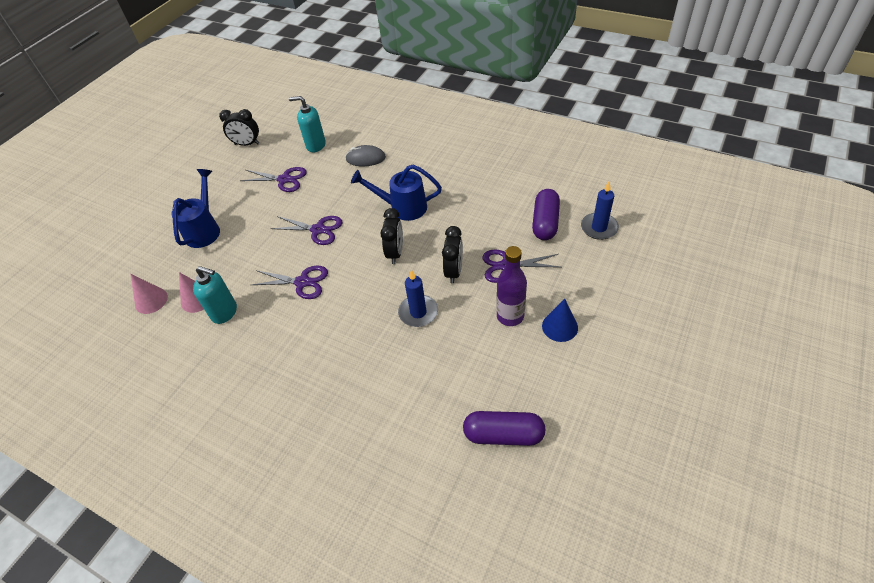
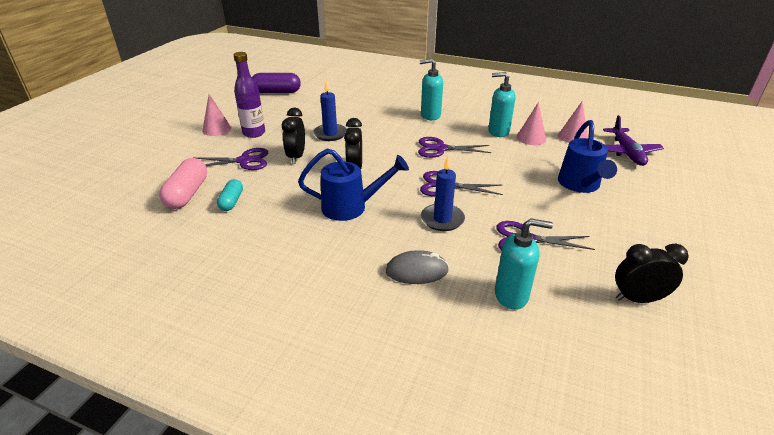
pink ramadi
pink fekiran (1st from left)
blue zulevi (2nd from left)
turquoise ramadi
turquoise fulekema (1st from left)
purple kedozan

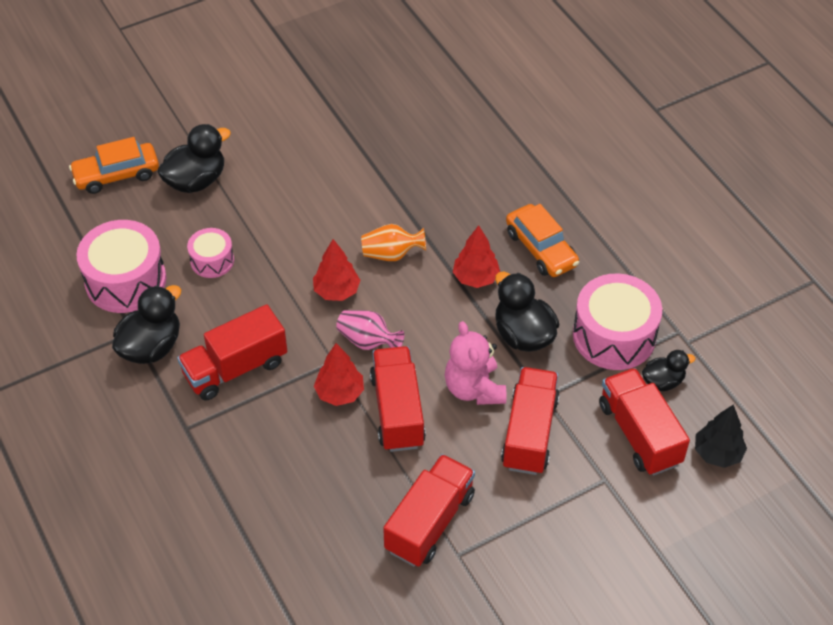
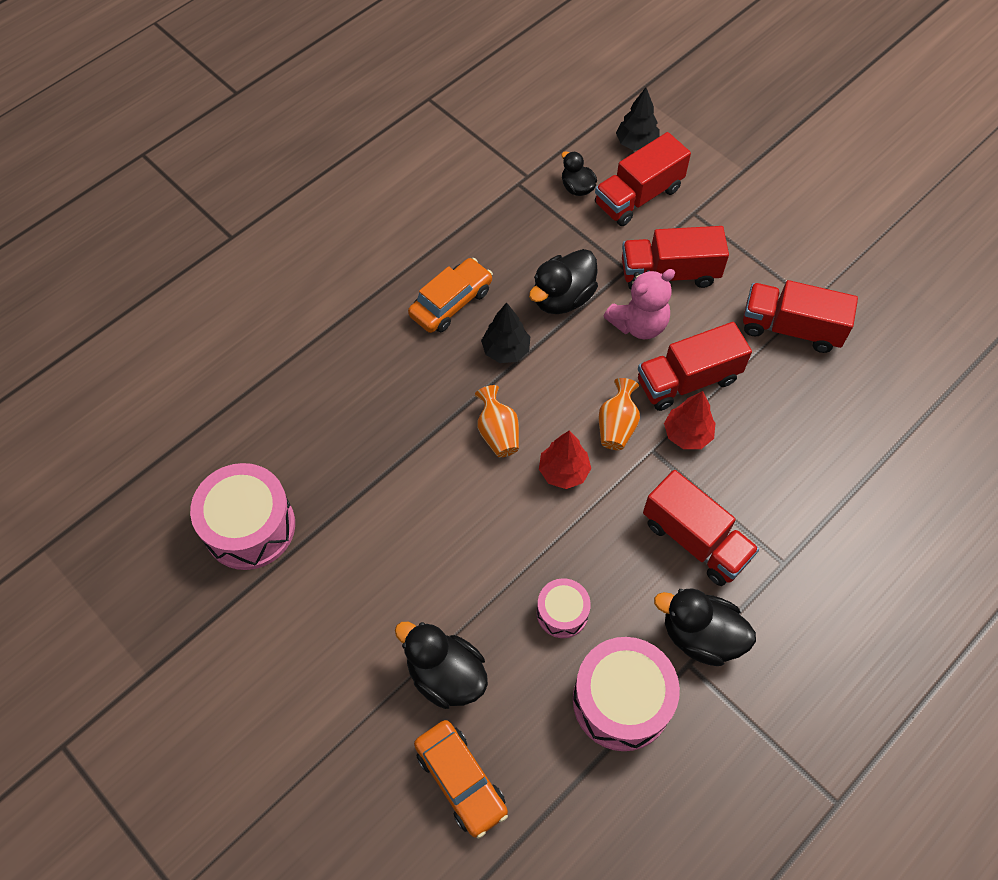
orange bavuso (2nd from left)
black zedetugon (1st from left)
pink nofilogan (1st from left)

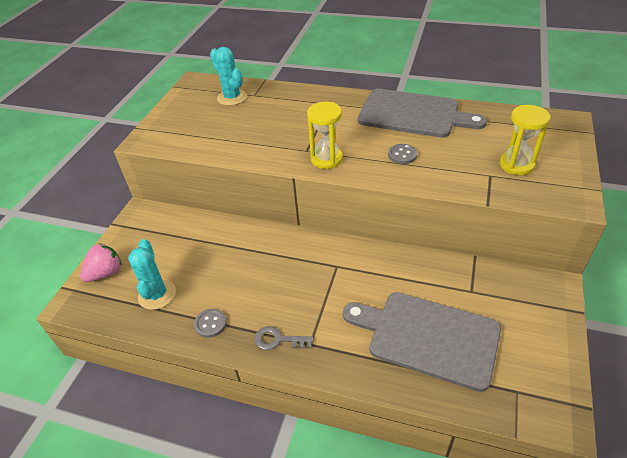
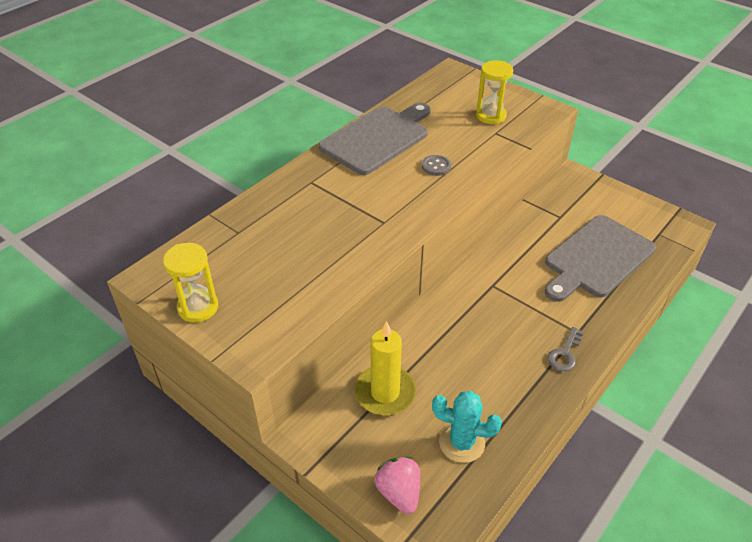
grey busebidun (1st from left in the first image)
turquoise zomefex (2nd from left in the first image)
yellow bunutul (1st from left)
yellow zulevi

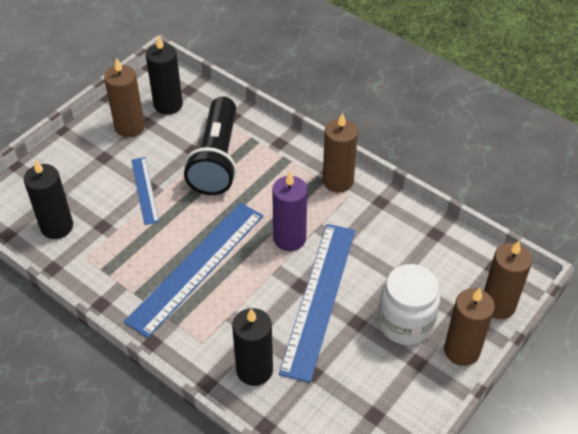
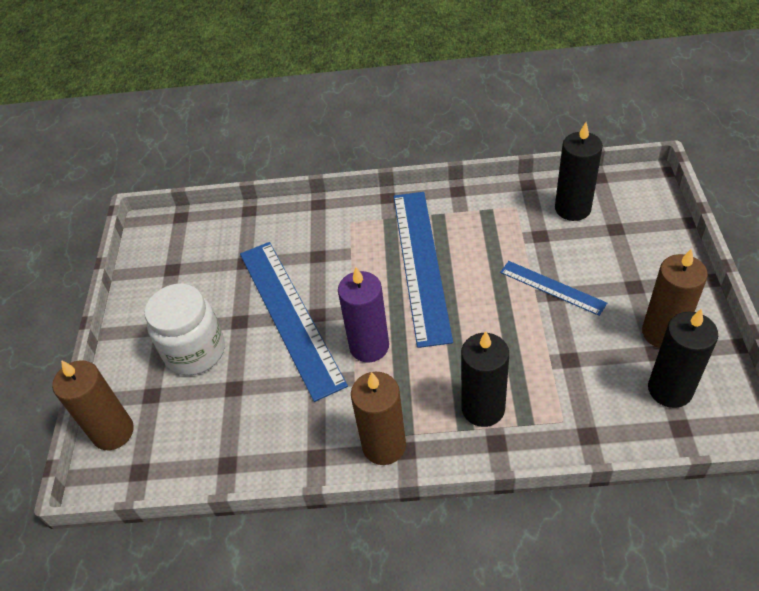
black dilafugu
black zulevi (1st from left)
brown zulevi (3rd from left in the first image)

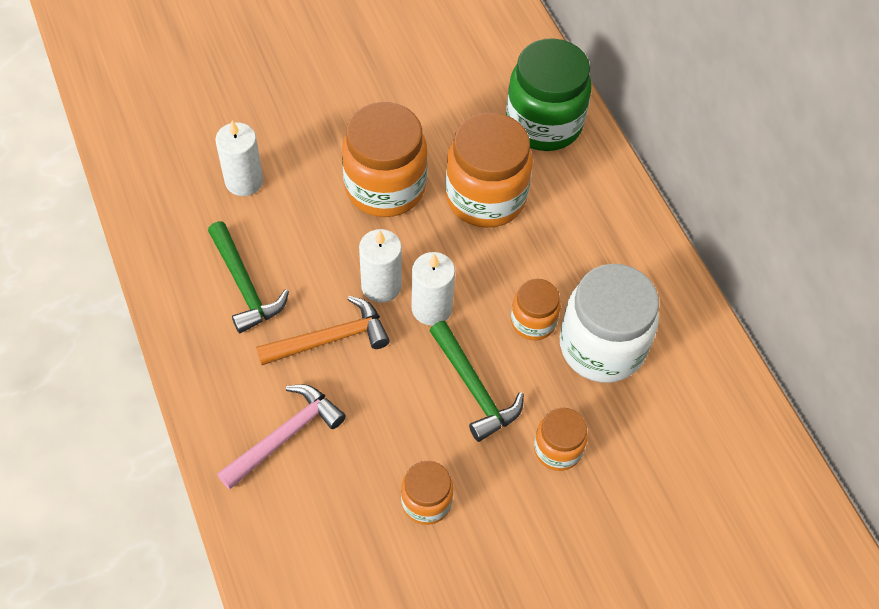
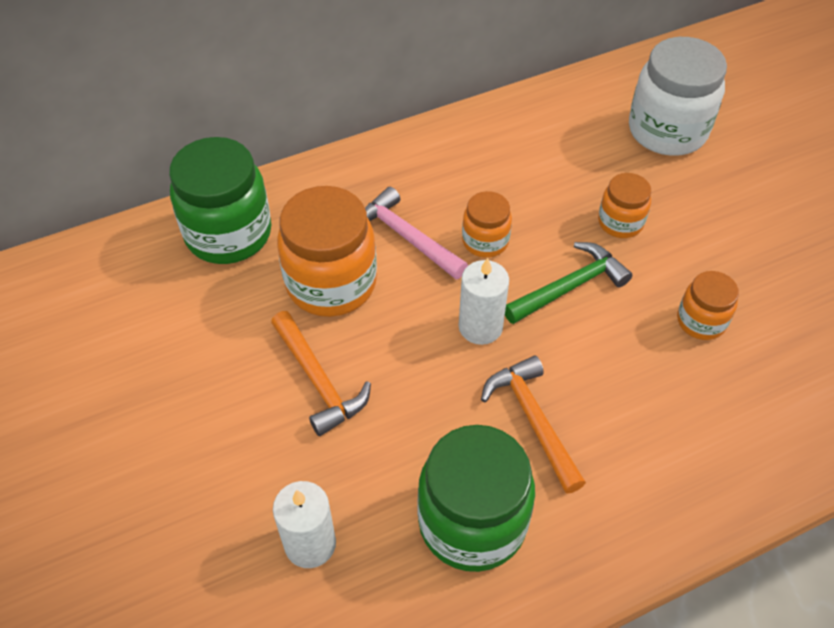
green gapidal (2nd from left)
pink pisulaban
orange pisulaban (1st from left)
white zulevi (2nd from left in the first image)
white gapidal

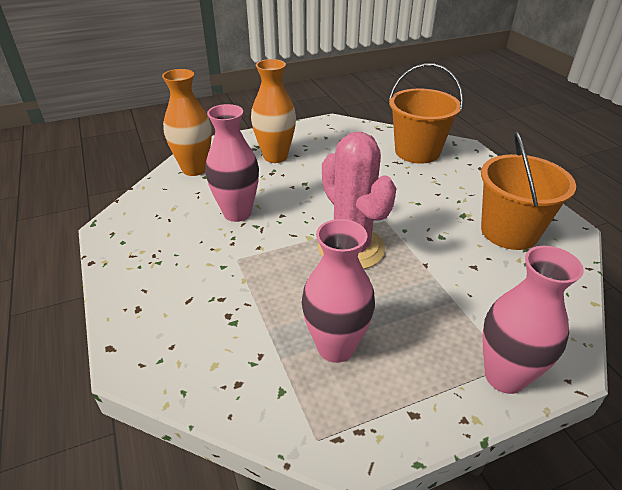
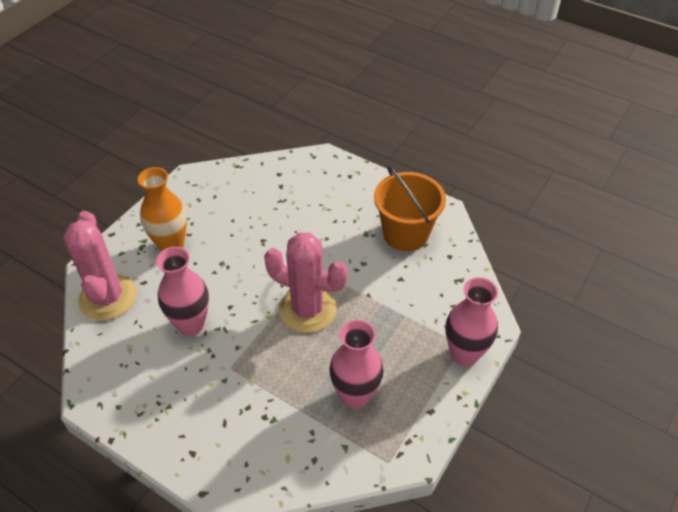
pink zomefex (1st from left)
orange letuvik (1st from left in the first image)

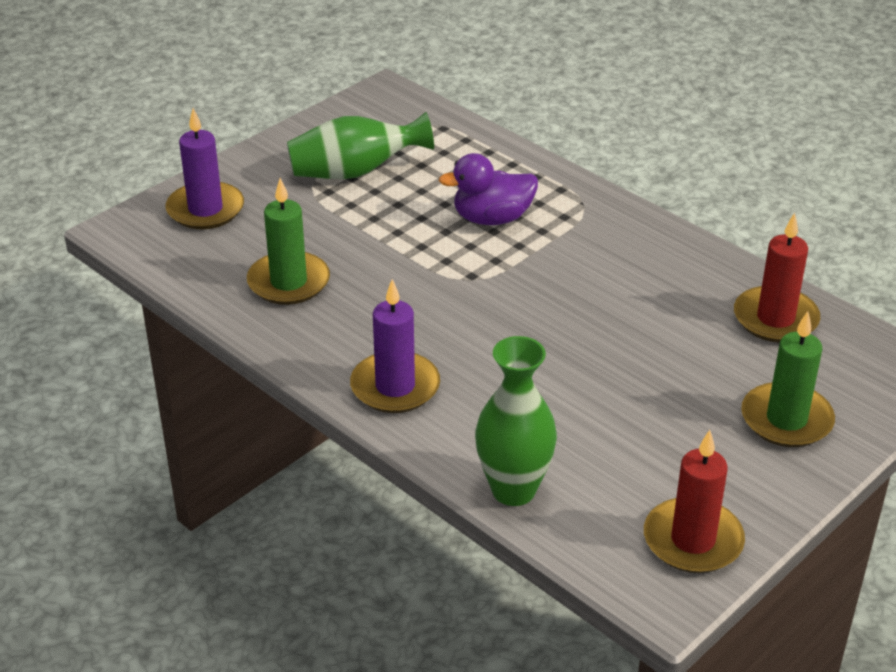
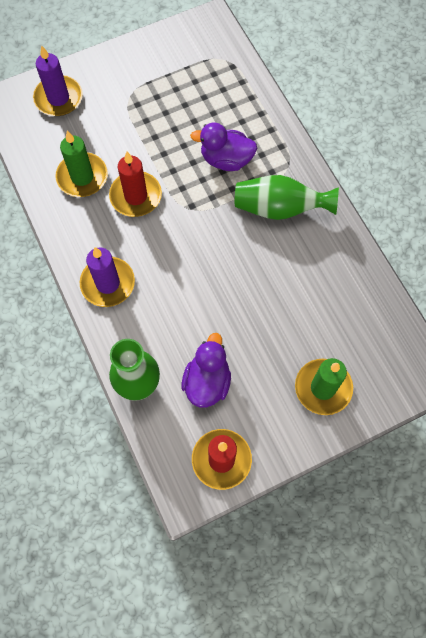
green bavuso (2nd from left)
red zulevi (1st from left)
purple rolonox (1st from left)

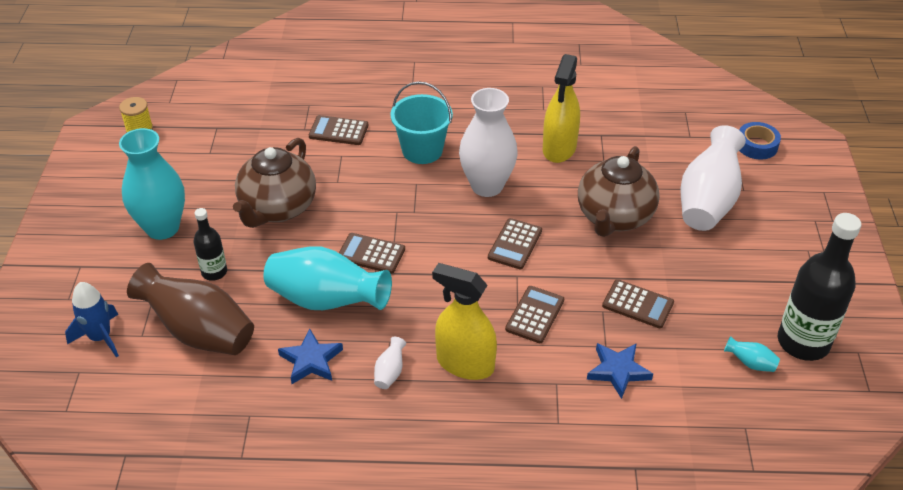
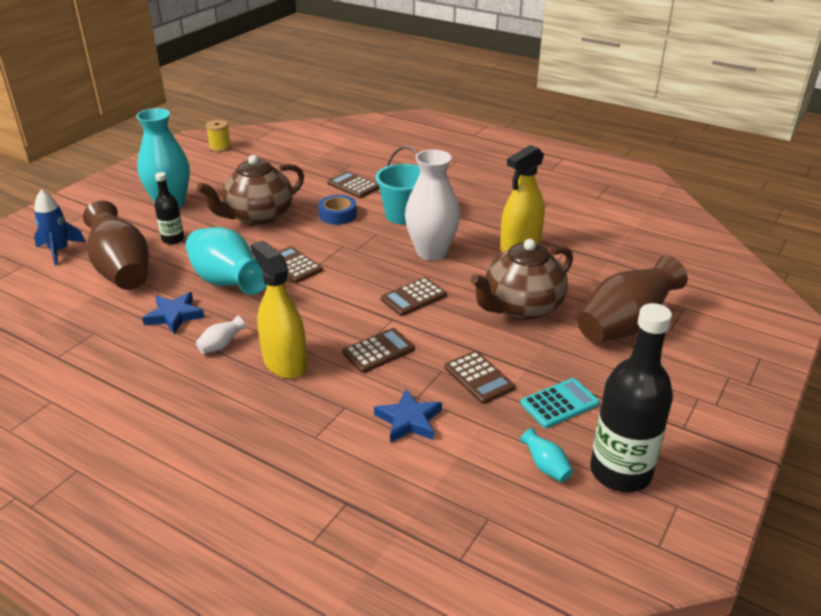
brown bavuso (2nd from left)
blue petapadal
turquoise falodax

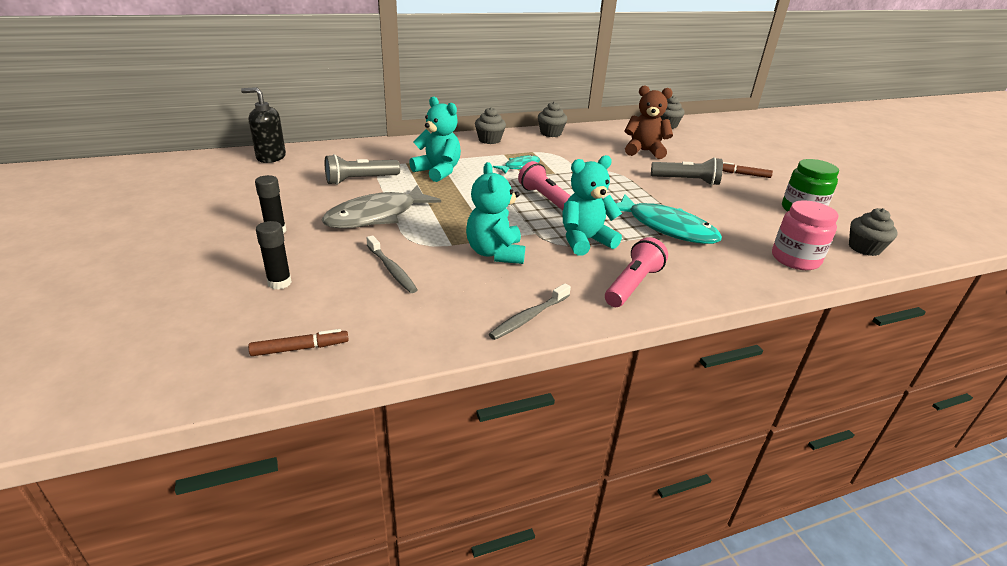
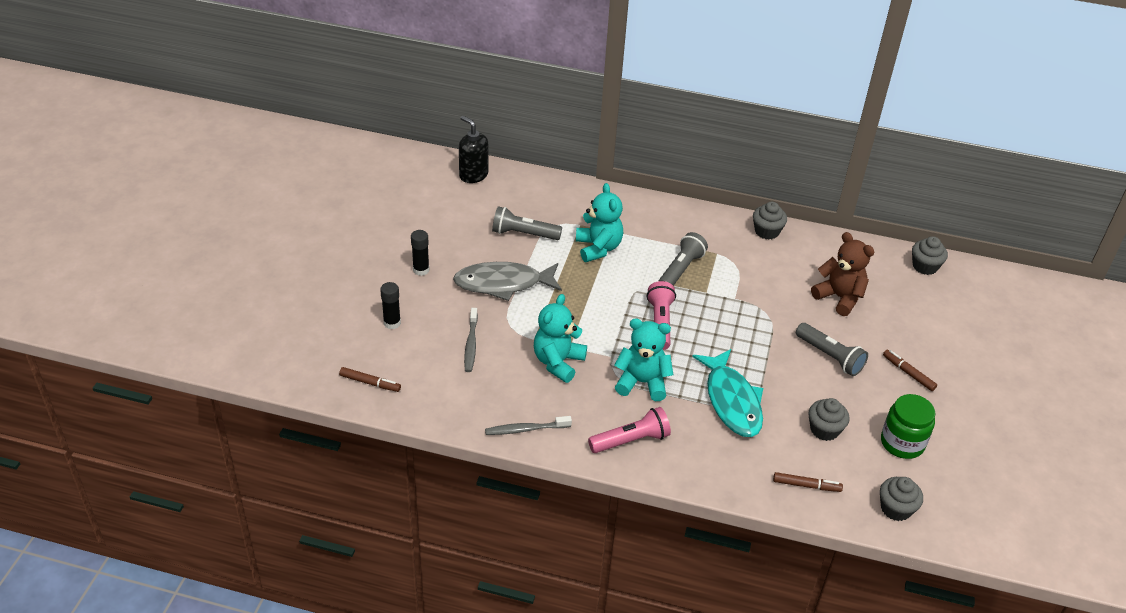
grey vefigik (2nd from left)
grey dilafugu (2nd from left)
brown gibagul (2nd from left)

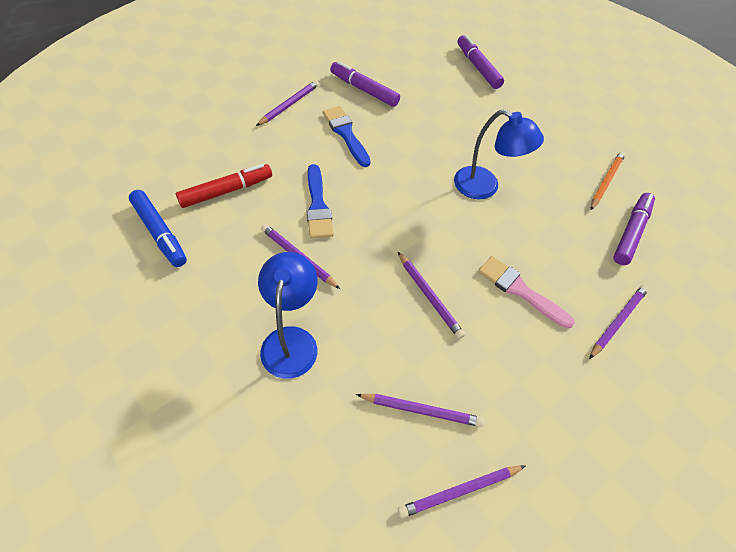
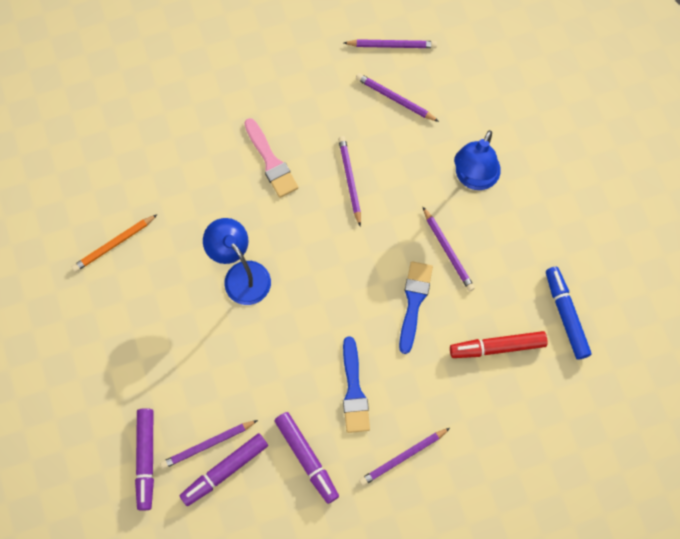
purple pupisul (1st from left)
purple gibagul (2nd from left)

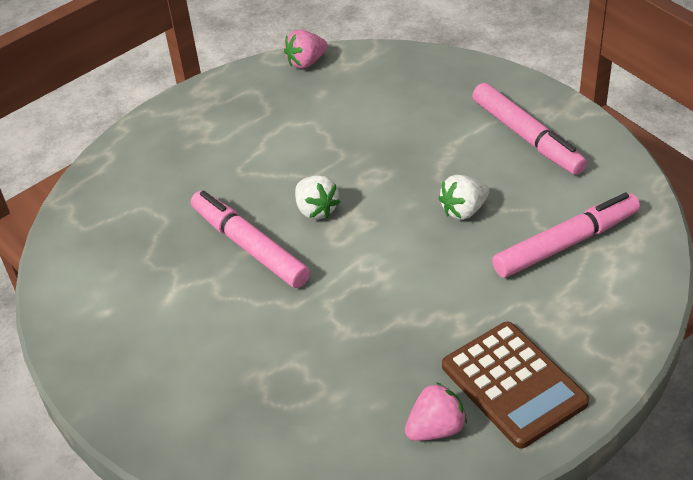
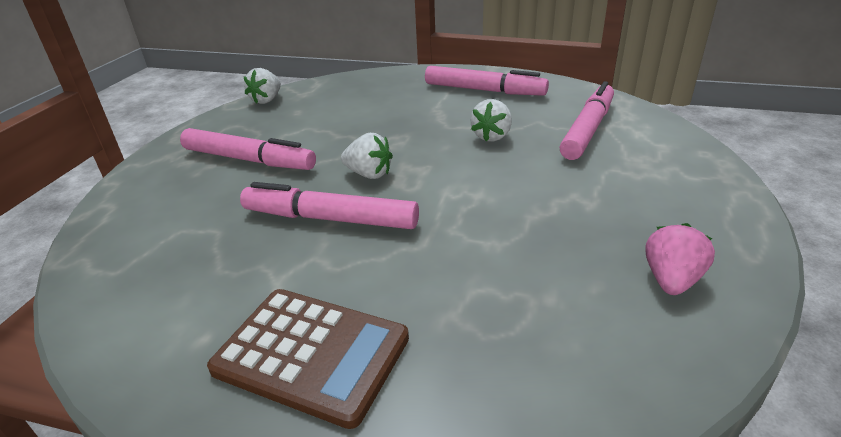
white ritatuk (1st from left)
brown falodax
pink gibagul (1st from left)

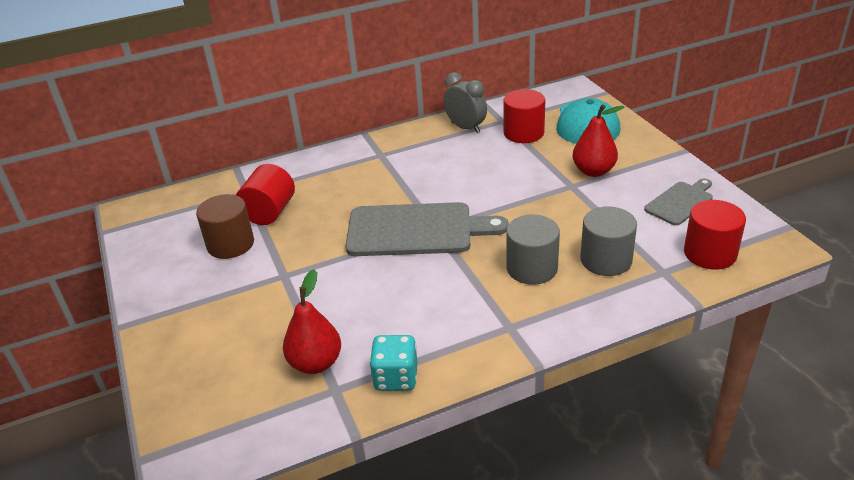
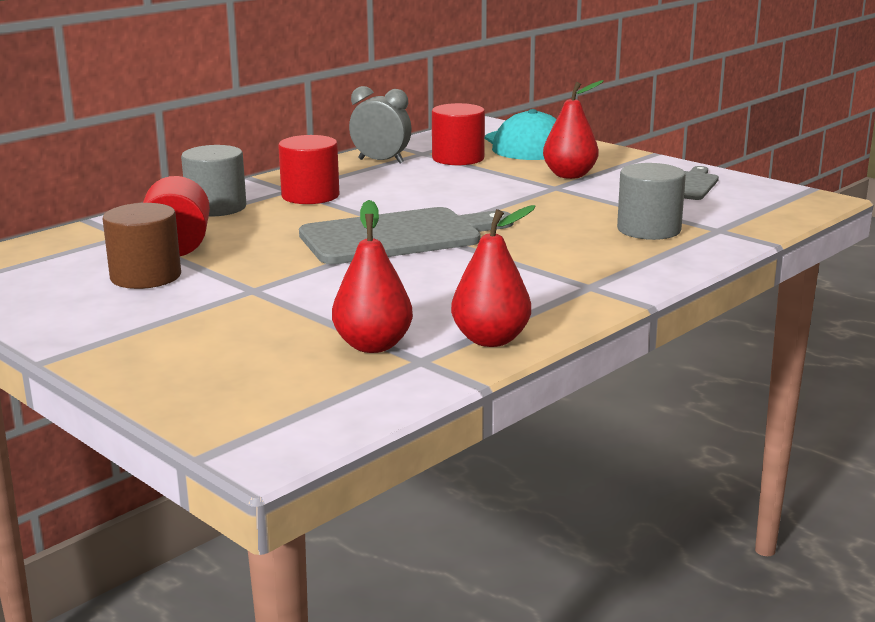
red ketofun (2nd from left)
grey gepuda (1st from left)
red gepuda (2nd from left)

